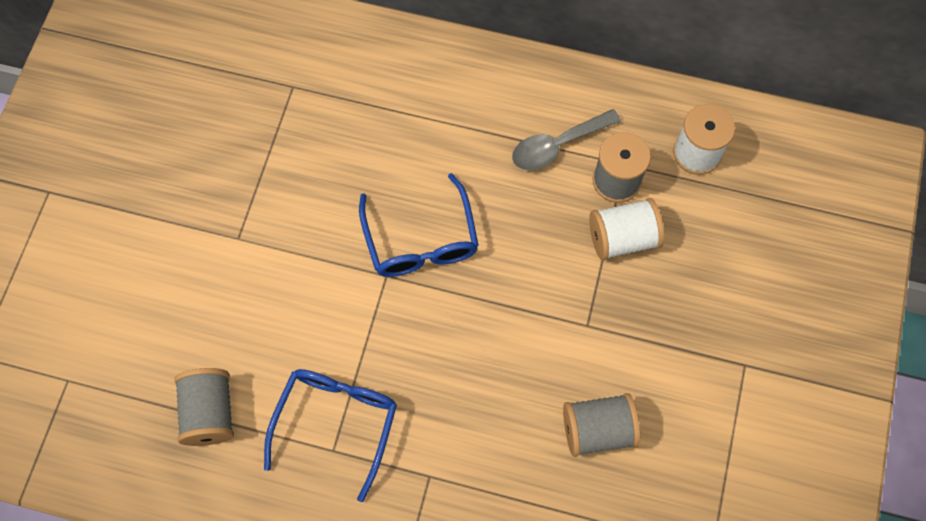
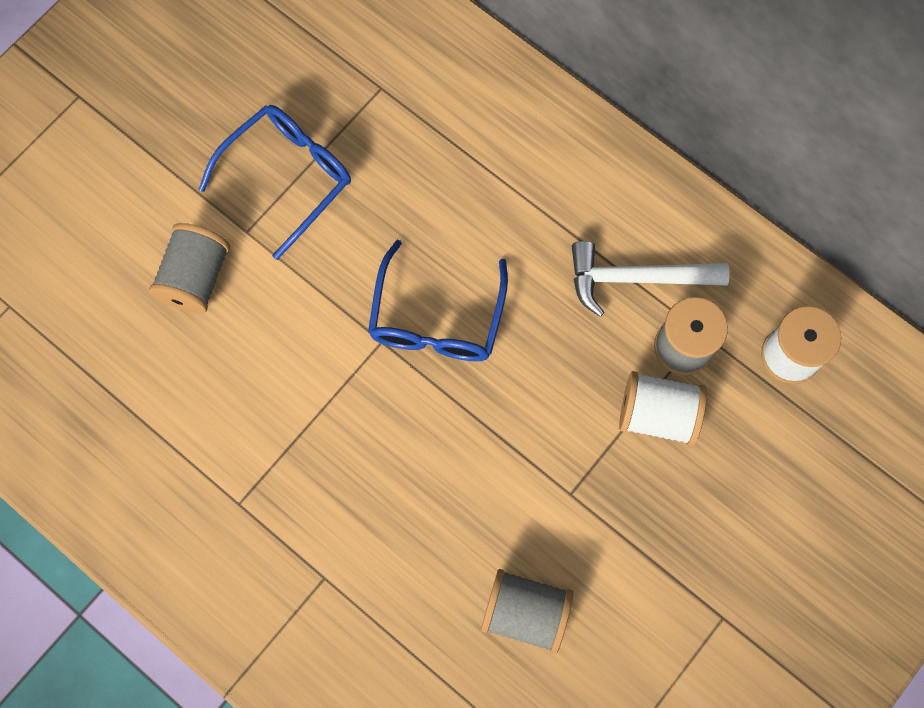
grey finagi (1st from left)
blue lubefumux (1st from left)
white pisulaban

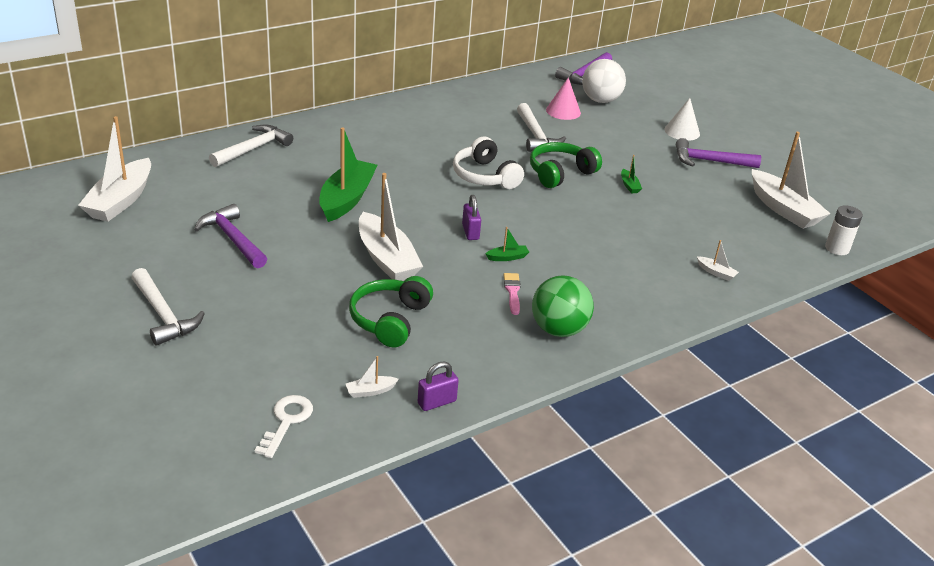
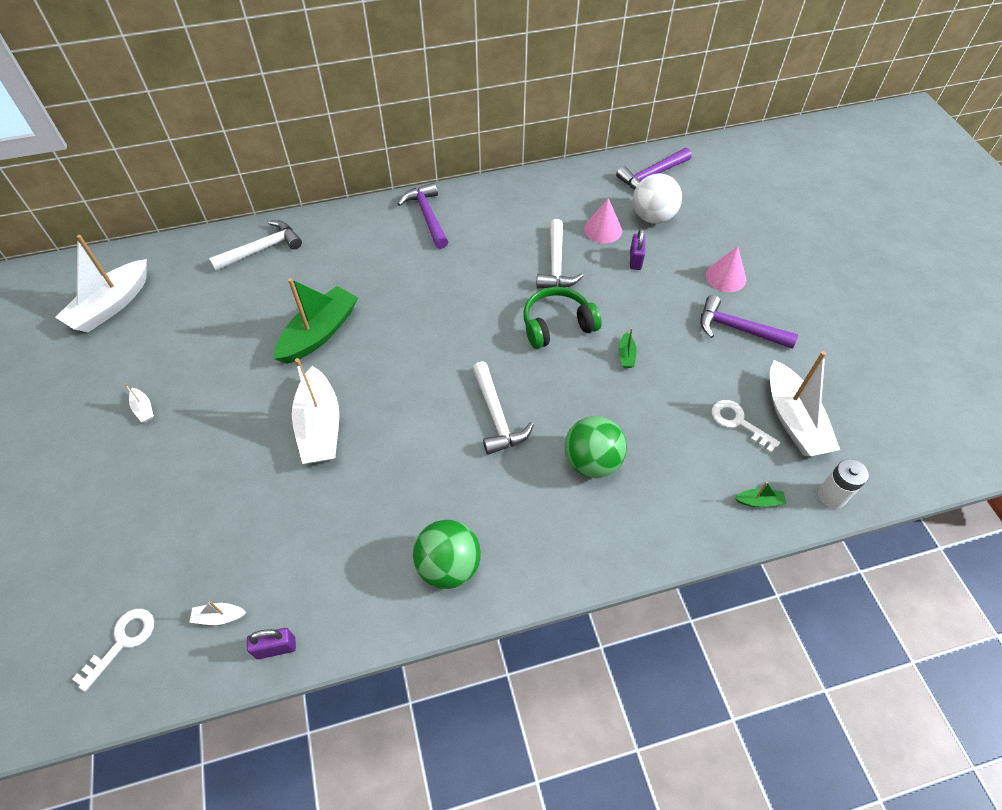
white pisulaban (2nd from left)
purple pisulaban (1st from left)
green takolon (1st from left in the first image)
white takolon
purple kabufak (2nd from left)
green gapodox (3rd from left)
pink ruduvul
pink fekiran (2nd from left)
white gapodox (2nd from left)
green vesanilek (2nd from left)
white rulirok (2nd from left)

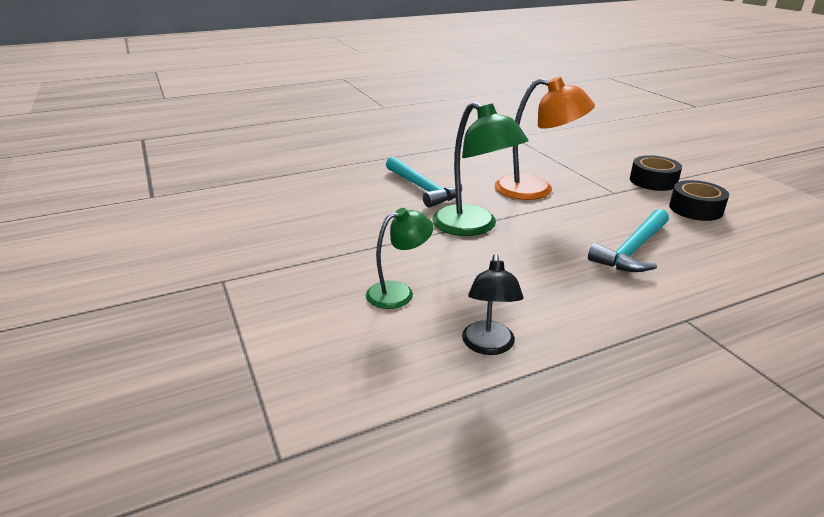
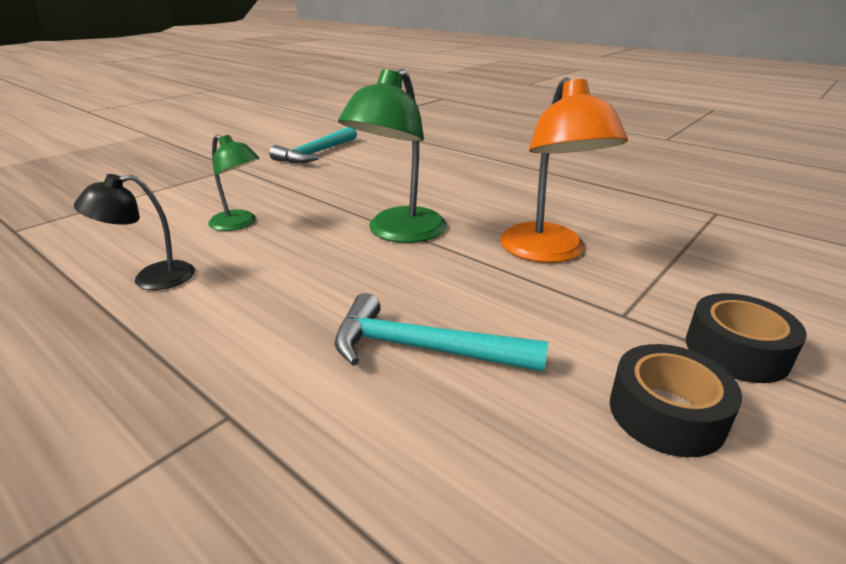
turquoise pisulaban (1st from left)

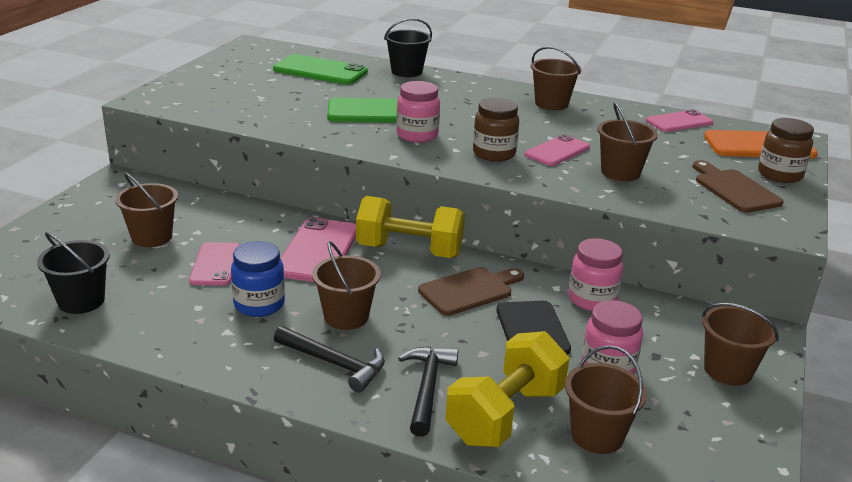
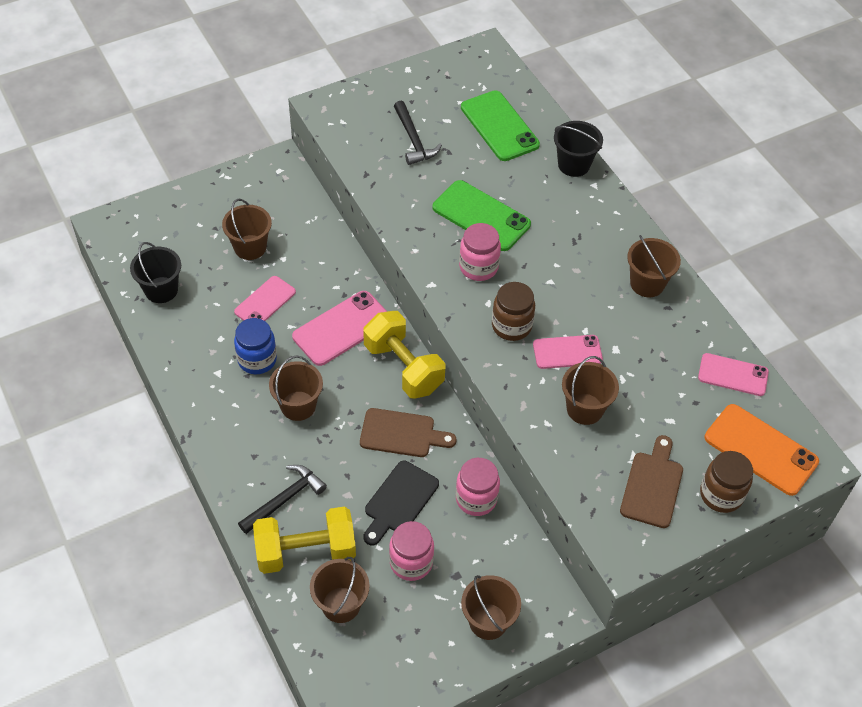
black pisulaban (2nd from left)

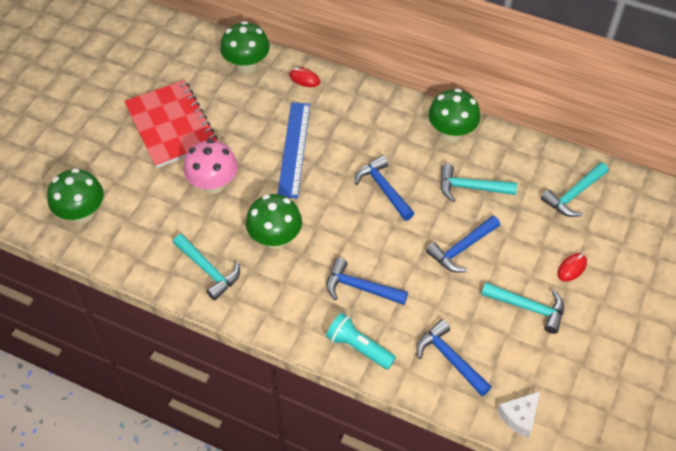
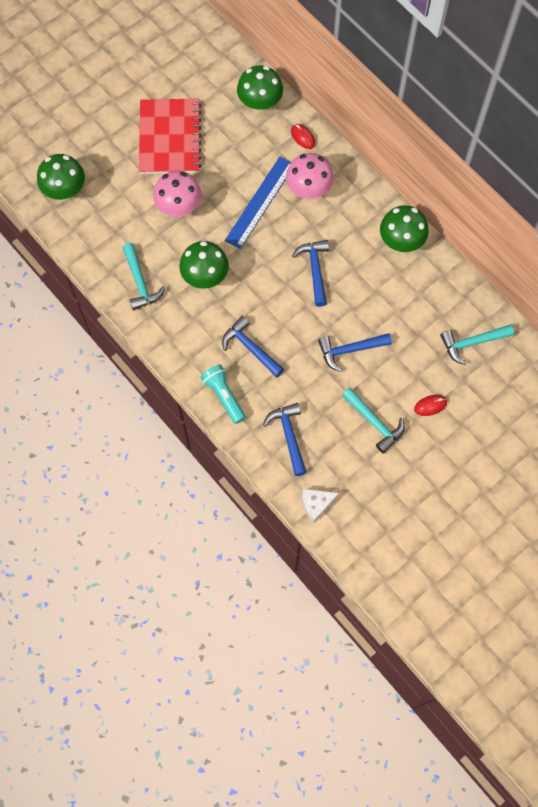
turquoise pisulaban (2nd from left in the first image)
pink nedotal (2nd from left)

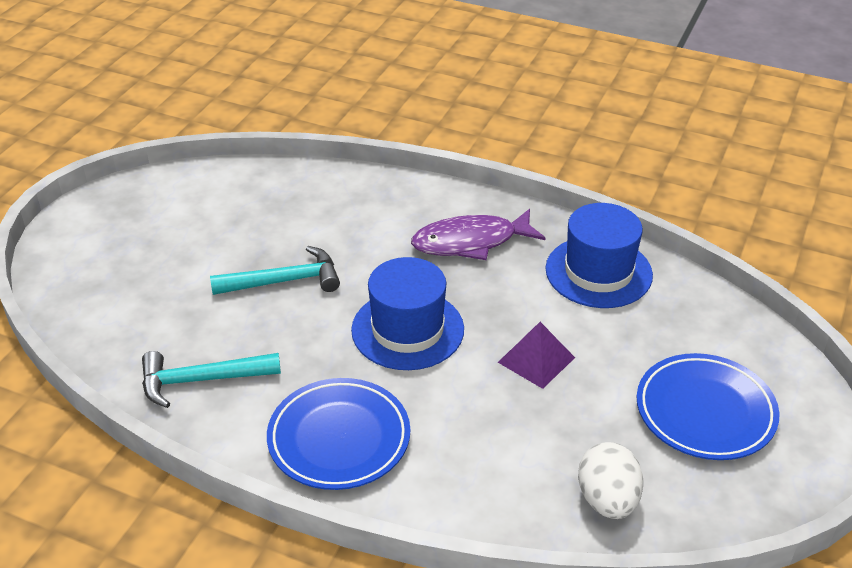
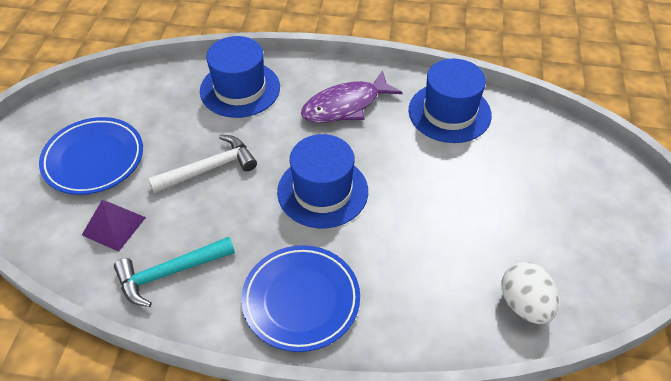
white pisulaban
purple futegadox
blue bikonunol (1st from left)
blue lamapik (1st from left)

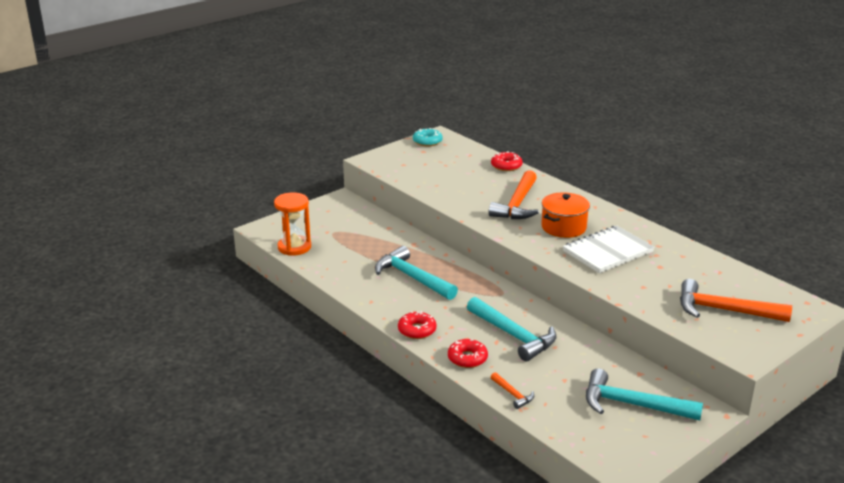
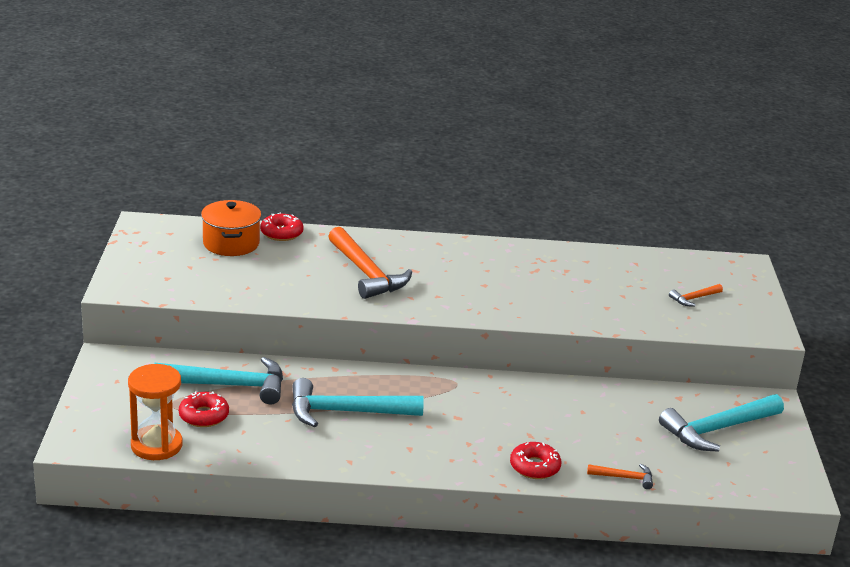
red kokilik (1st from left)
turquoise kokilik
turquoise pisulaban (1st from left)
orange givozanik
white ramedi
orange pisulaban (3rd from left)

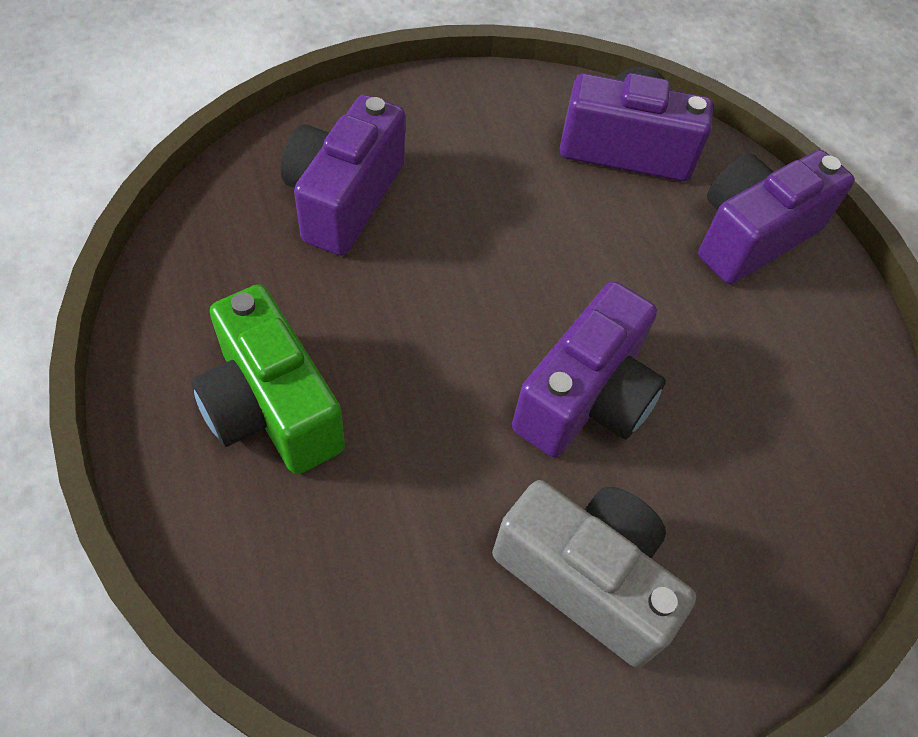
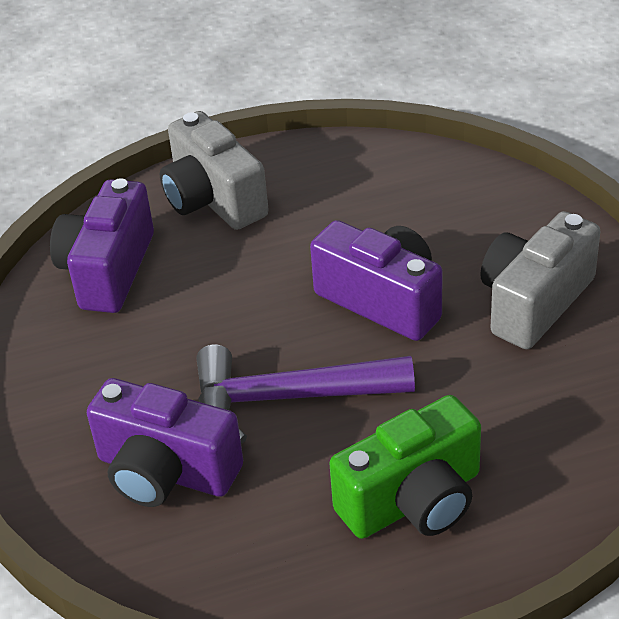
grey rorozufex (1st from left)
purple pisulaban

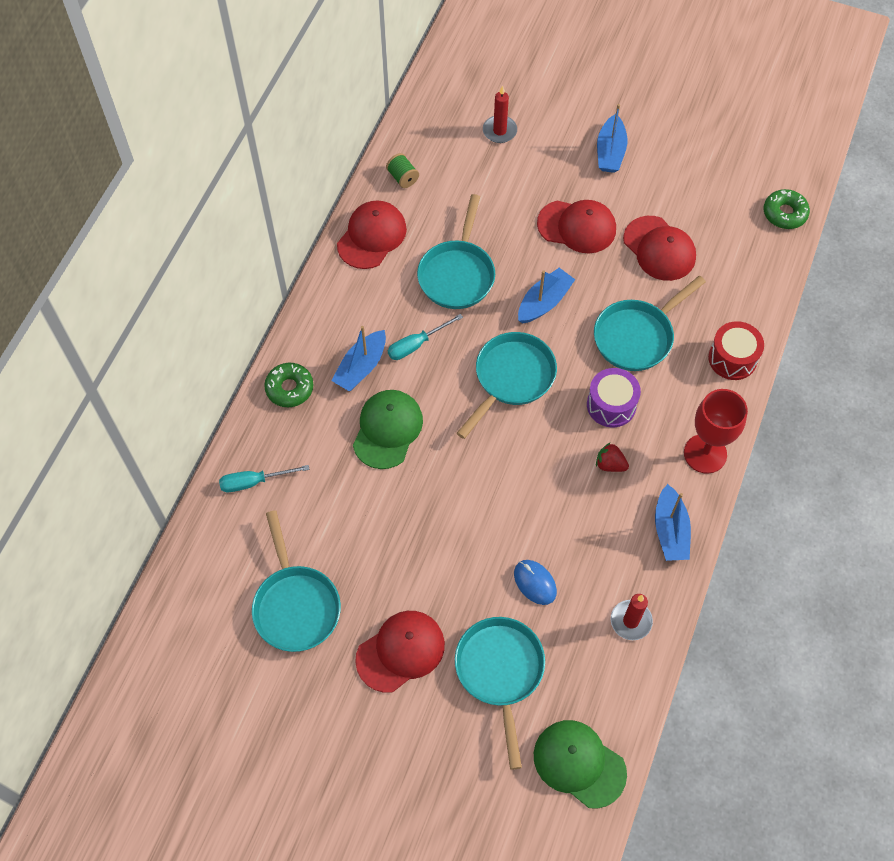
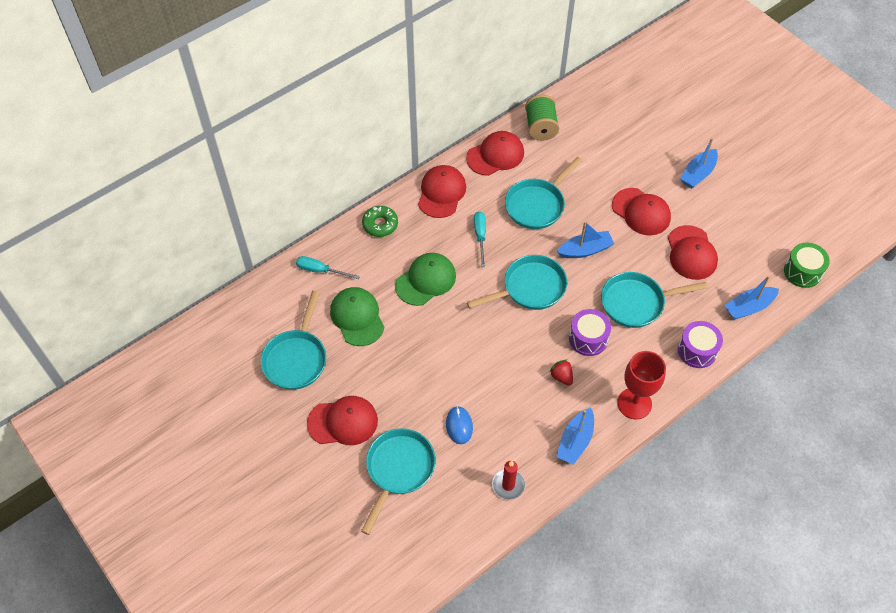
blue gapodox (4th from left)
green finagi
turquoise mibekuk (2nd from left)
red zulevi (1st from left in the first image)
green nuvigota (1st from left)
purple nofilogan (2nd from left)
green nofilogan
red nuvigota (2nd from left)

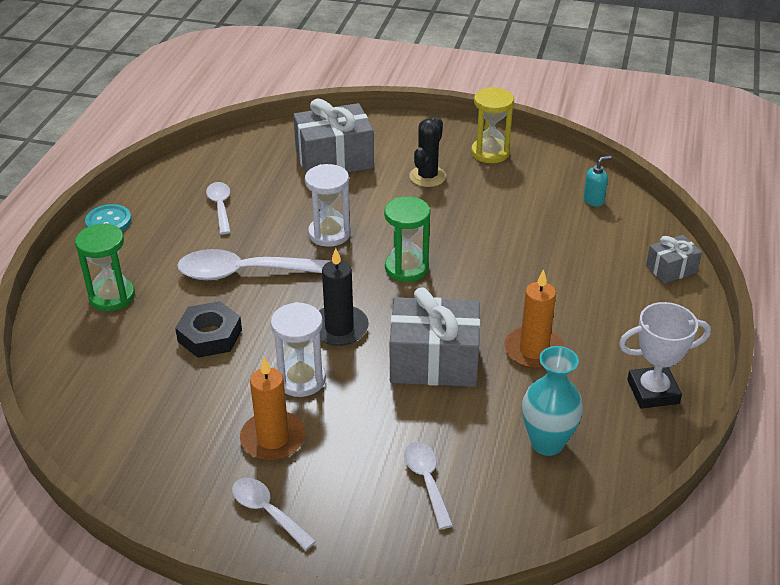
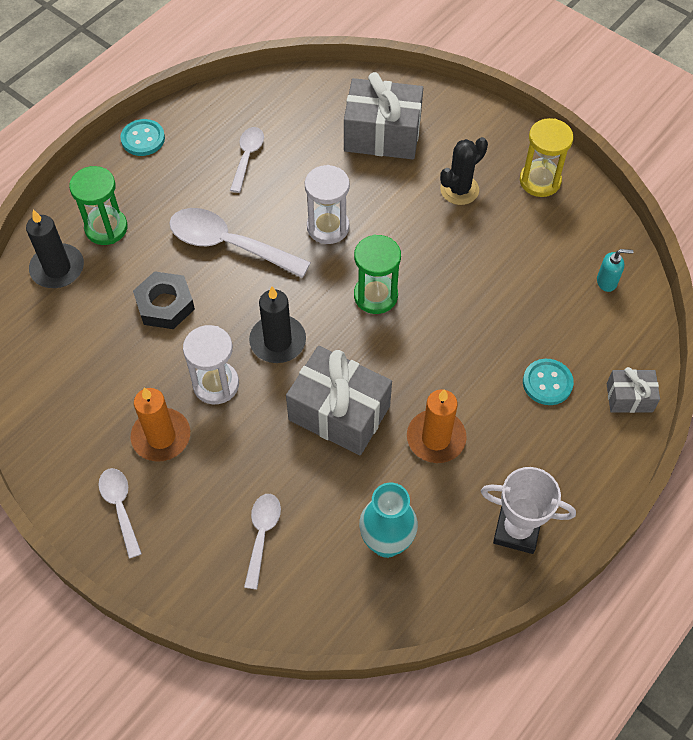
black zulevi (1st from left)
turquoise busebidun (2nd from left)

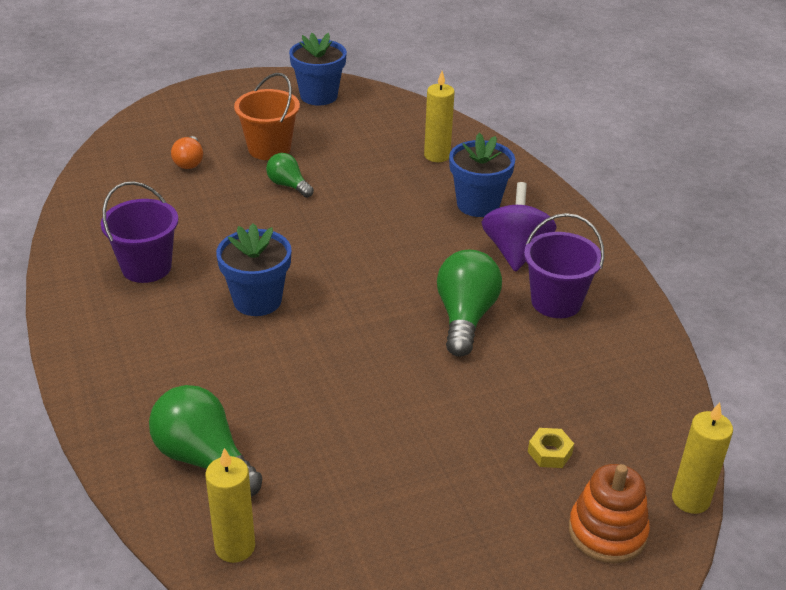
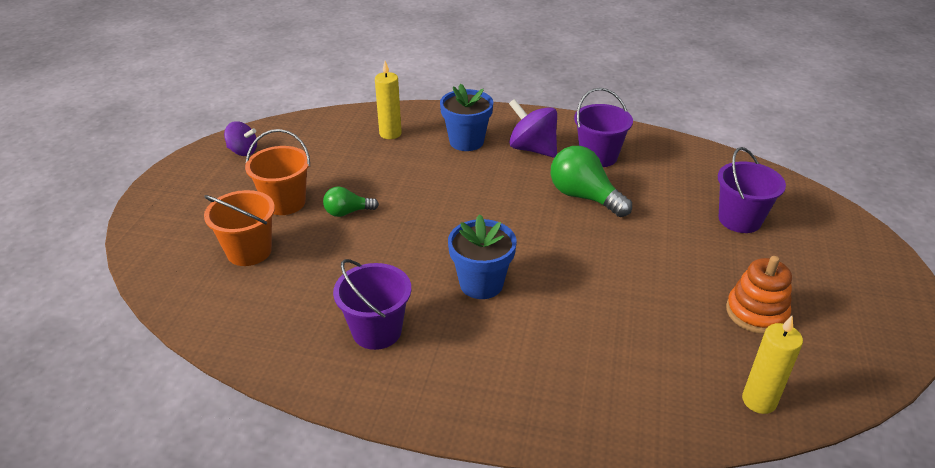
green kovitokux (1st from left in the first image)
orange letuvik (1st from left)
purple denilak (1st from left)
purple letuvik (3rd from left)
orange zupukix
yellow zulevi (3rd from left in the first image)

